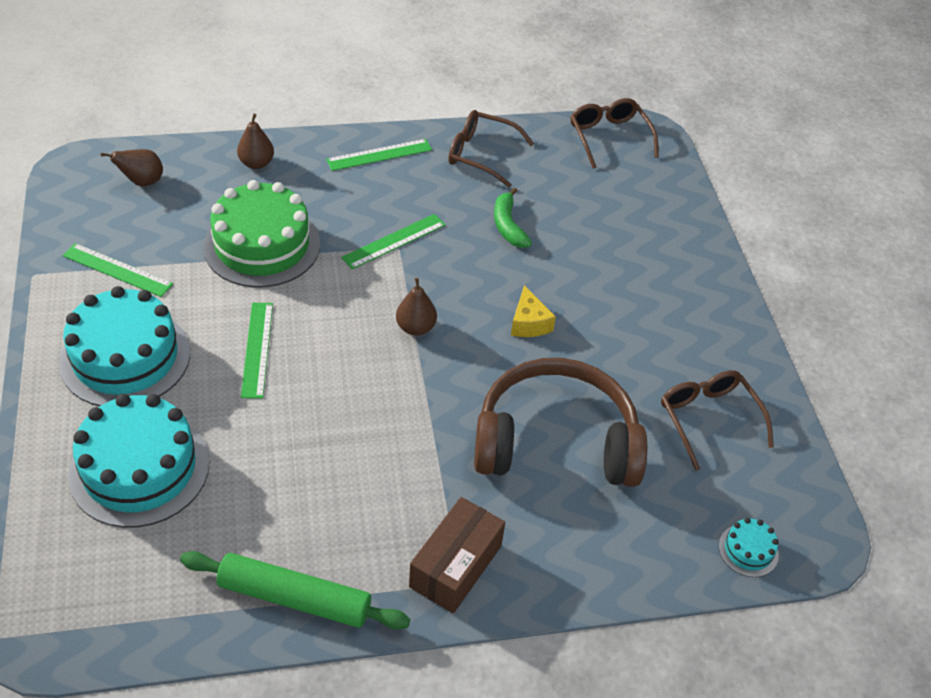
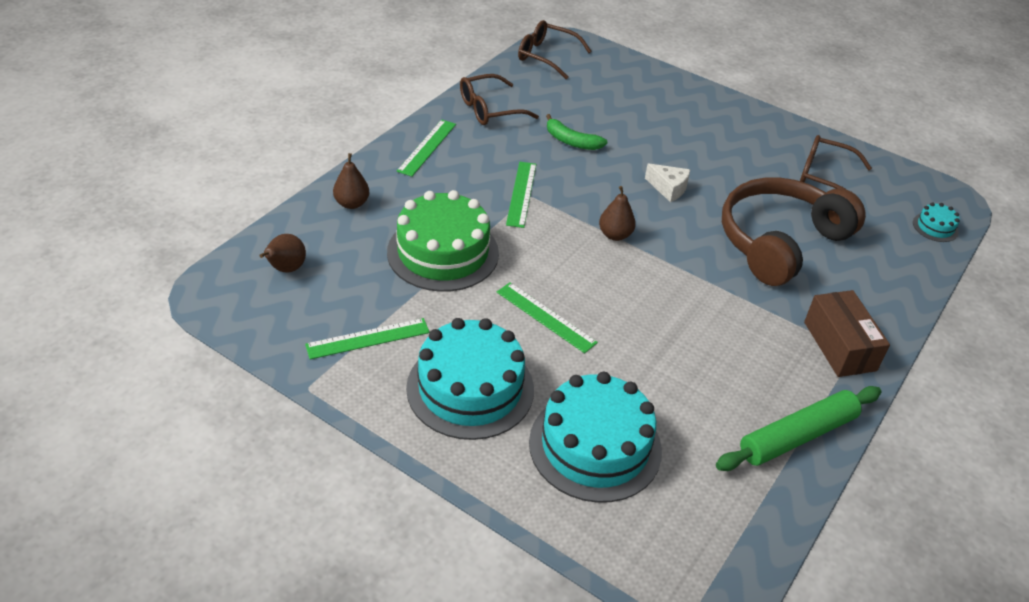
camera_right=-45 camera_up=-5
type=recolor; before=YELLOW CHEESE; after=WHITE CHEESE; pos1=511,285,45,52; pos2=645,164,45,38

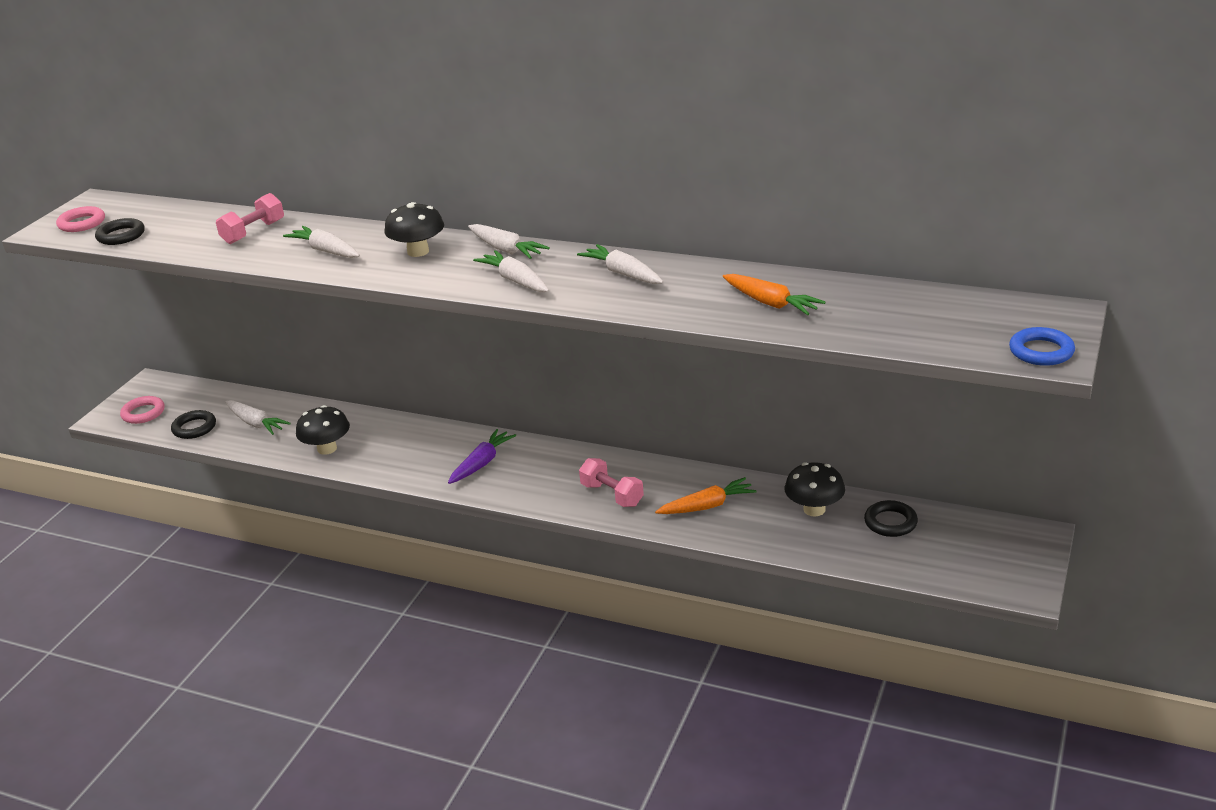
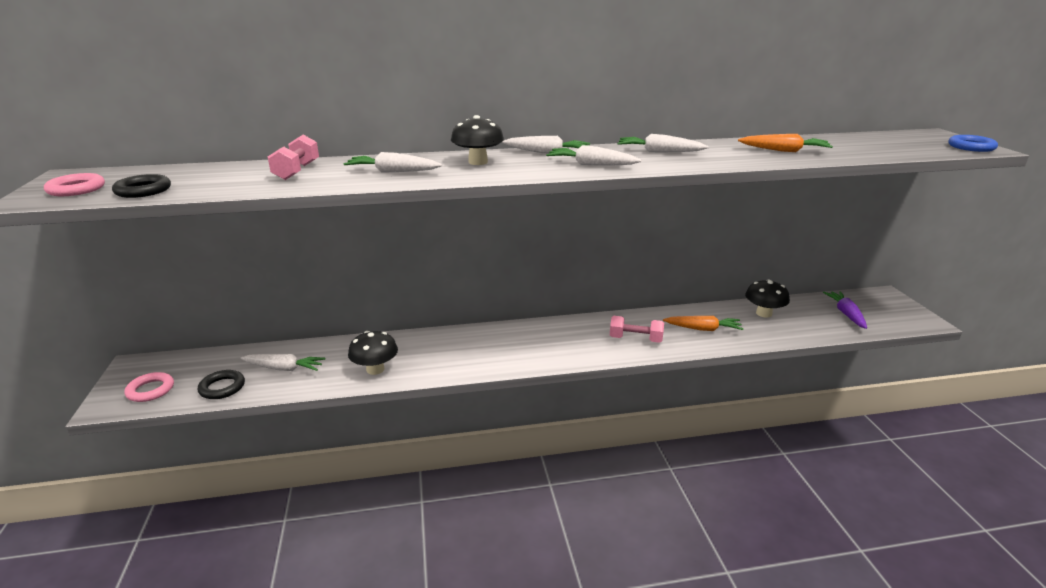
camera_right=-35 camera_up=-5
type=move; before=PURPLE CARROT; pos1=448,429,68,55; pos2=823,291,44,38
type=rotate; before=ORANGE CARROT; pos1=655,477,102,37; pos2=663,316,80,15; turn=60
type=delete; before=BLACK RING; pos1=864,500,54,37

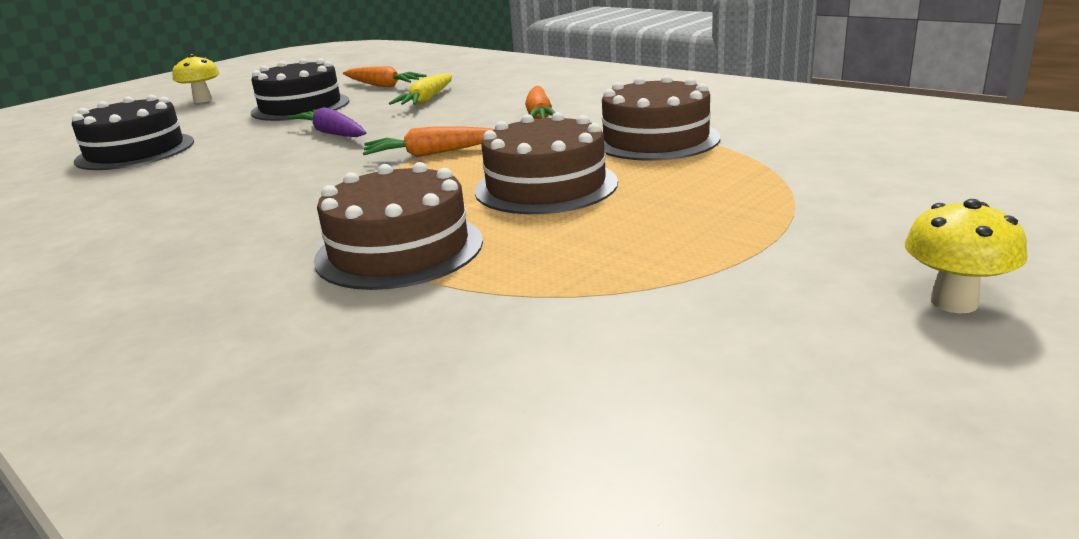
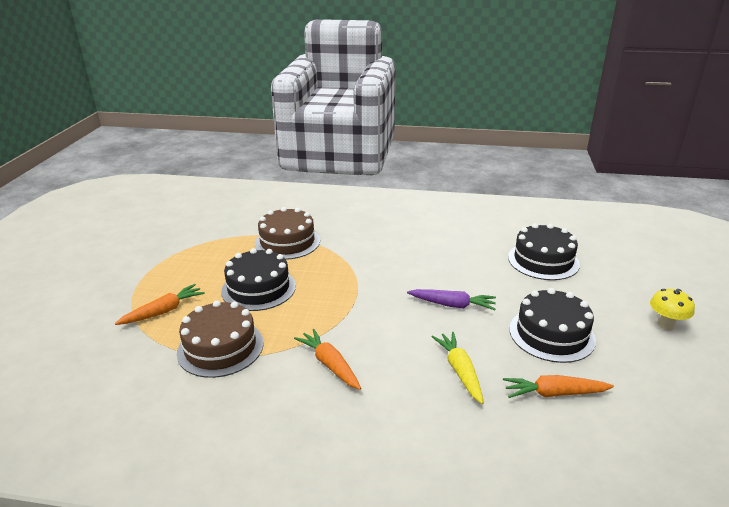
camera_right=145 camera_up=5
type=recolor; before=BROWN CAKE; after=BLACK CAKE; pos1=475,112,143,102; pos2=221,248,75,63
type=move; before=ORANGE CARROT; pos1=363,126,132,31; pos2=115,284,90,41
type=delete; before=YELLOW MUSHROOM; pos1=905,199,122,114

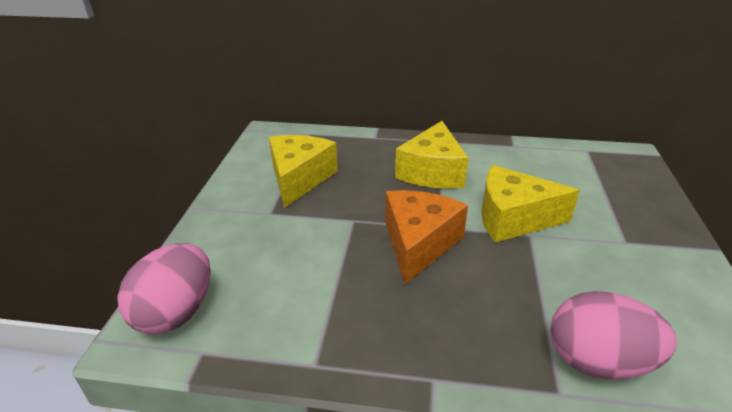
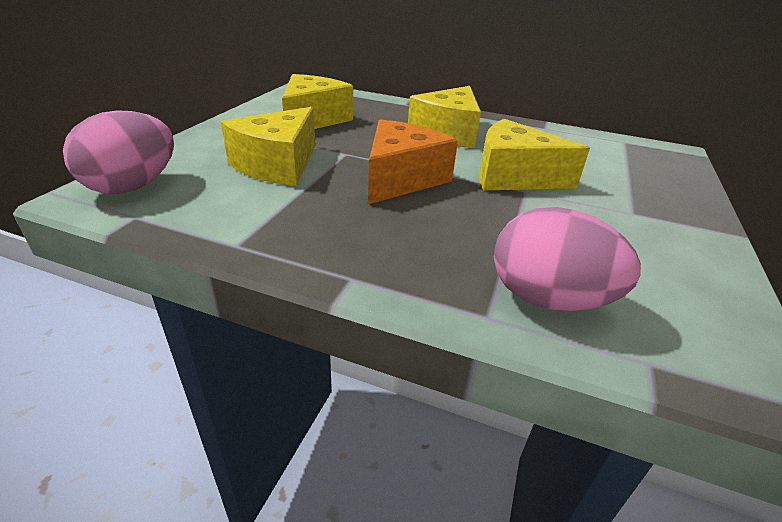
camera_right=10 camera_up=0
type=insert; after=YELLOW CHEESE; pos2=221,107,94,79

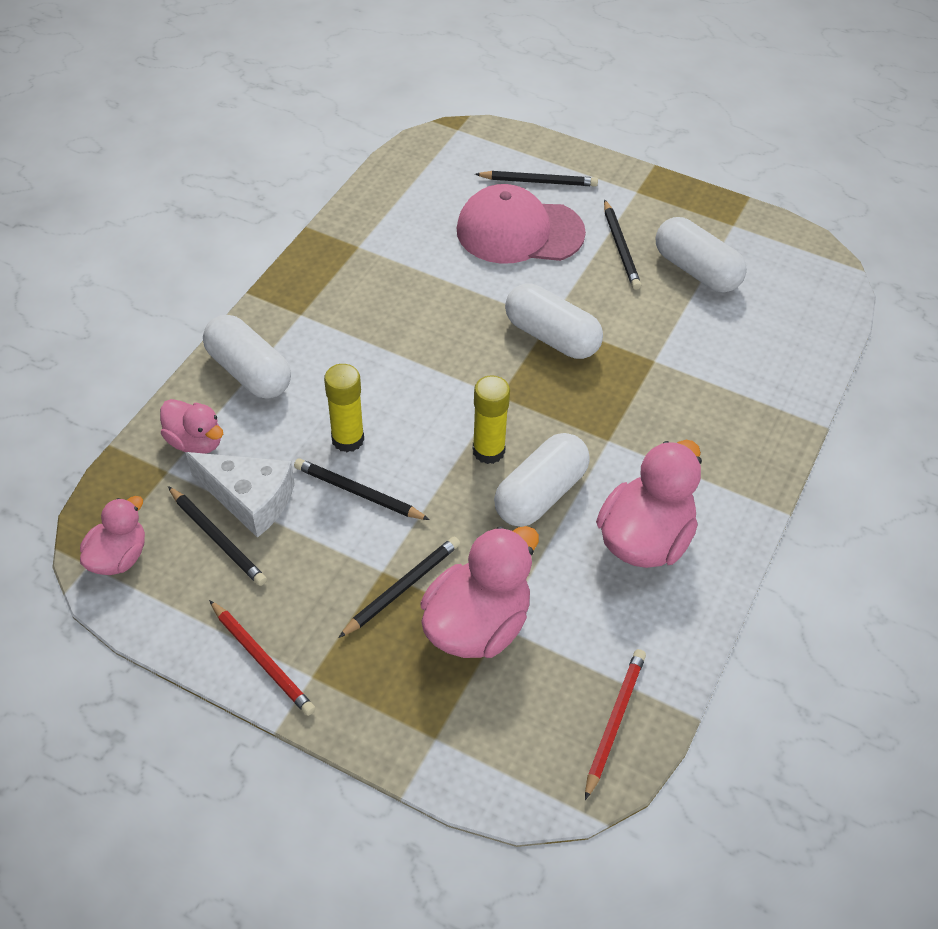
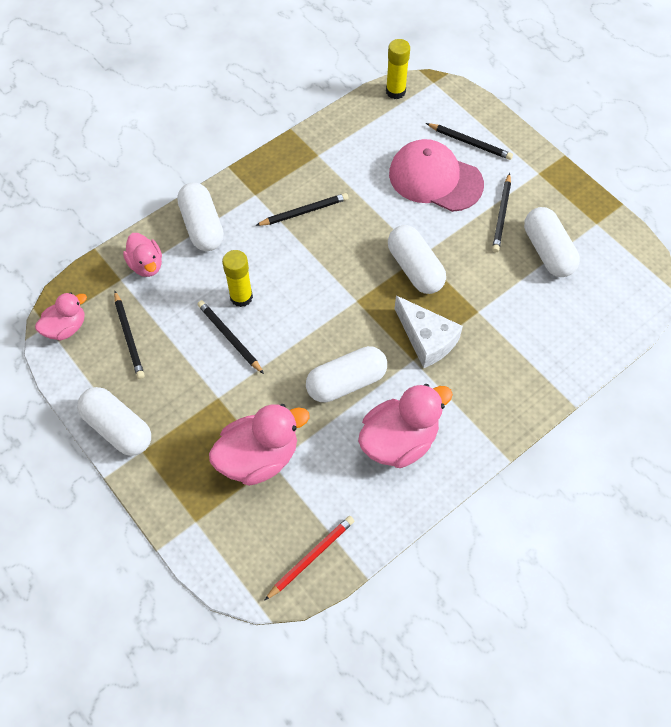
camera_right=25 camera_up=10
type=move; before=YELLOW GLUE STICK; pos1=473,375,37,89; pos2=386,39,24,60
type=move; before=WHITE CHEESE; pos1=185,452,110,86; pos2=395,296,68,72
type=move; before=BLACK PENCIL; pos1=338,537,122,101; pos2=255,193,93,33
type=replace; before=RED PENCIL; after=WHITE CAPSULE; pos1=209,600,106,116; pos2=77,387,74,69

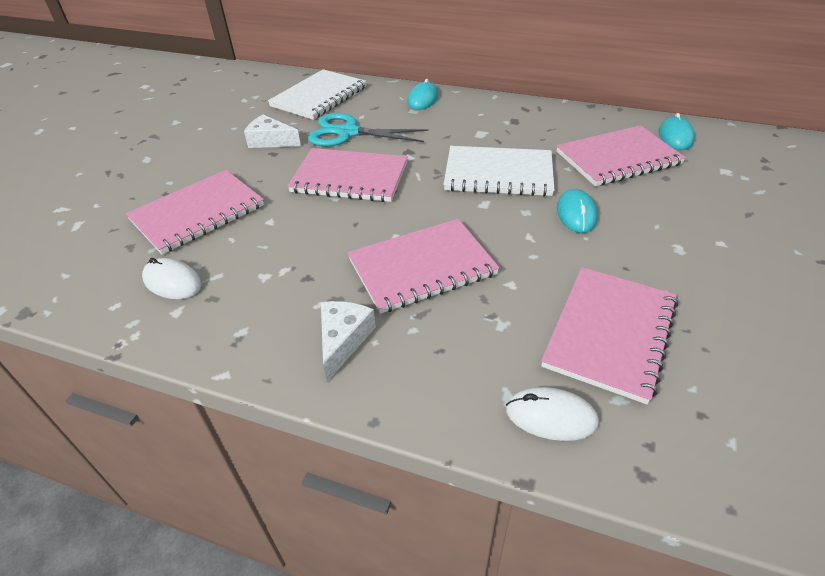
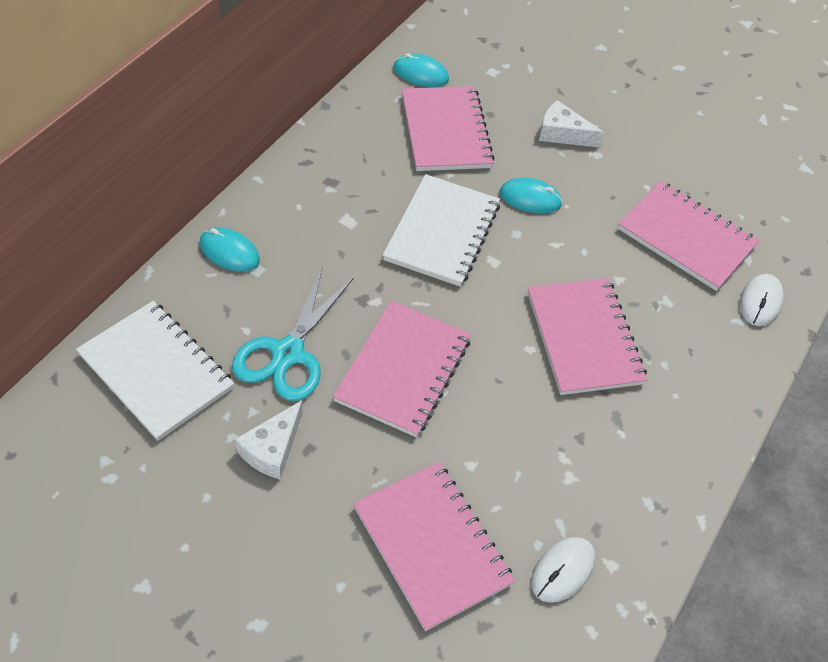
camera_right=-85 camera_up=10
type=move; before=WHITE CHEESE; pos1=321,301,55,81; pos2=539,100,65,48

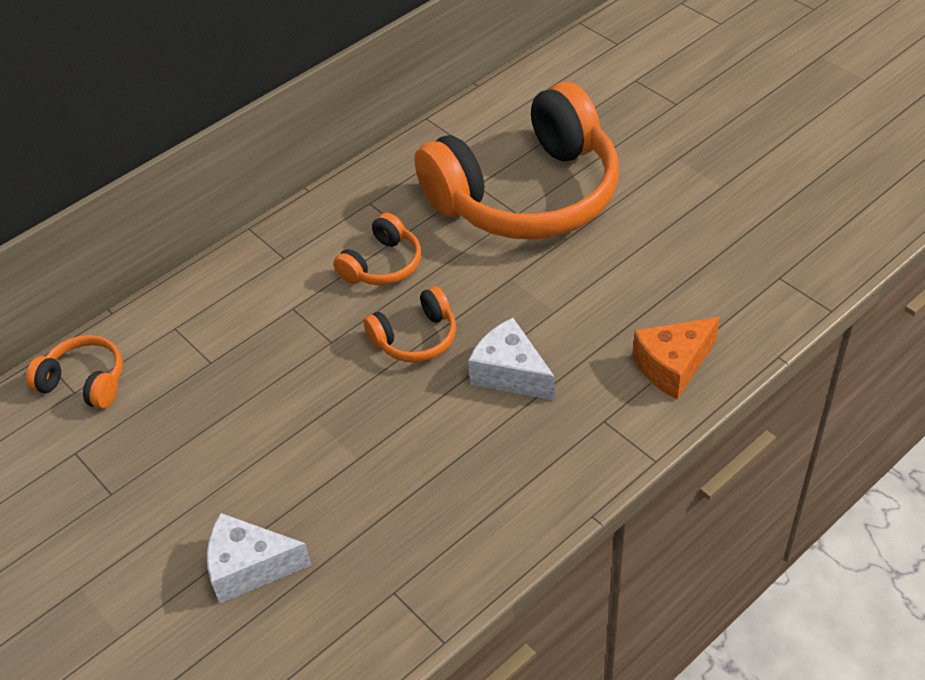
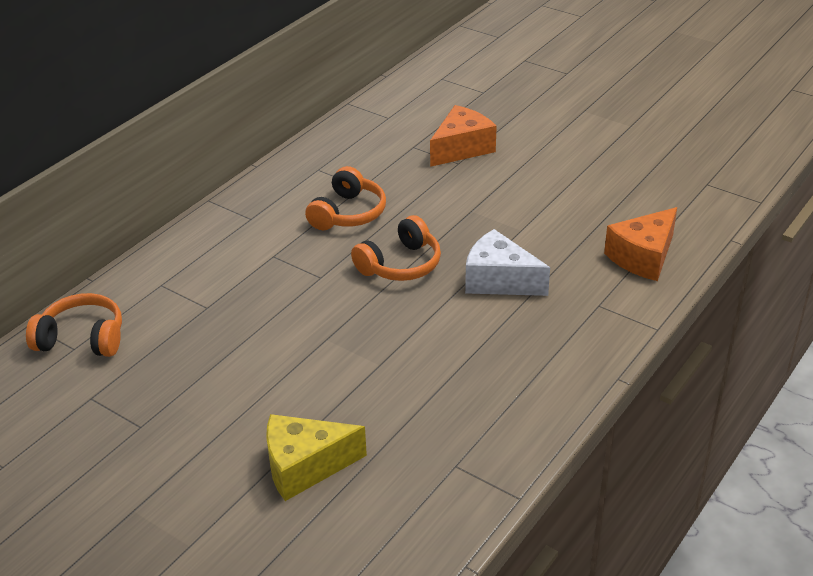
camera_right=-15 camera_up=-10
type=replace; before=ORANGE HEADPHONES; after=ORANGE CHEESE; pos1=414,82,205,157; pos2=430,105,67,62
type=recolor; before=WHITE CHEESE; after=YELLOW CHEESE; pos1=207,513,104,90; pos2=266,414,101,87

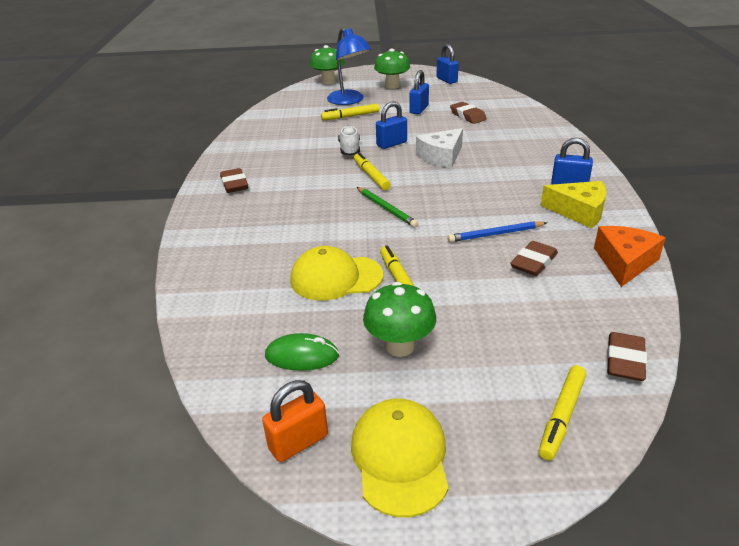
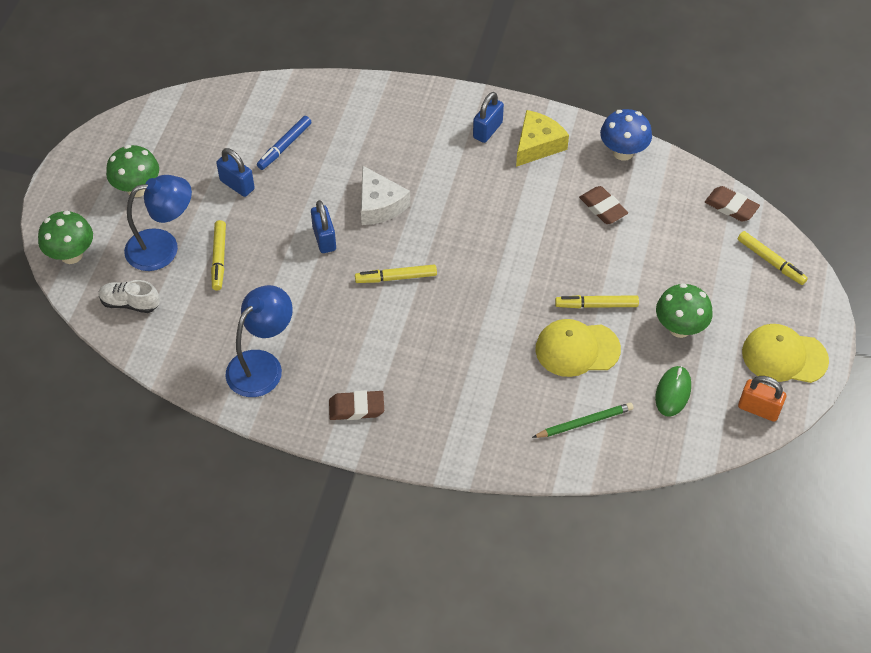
camera_right=-75 camera_up=20
type=delete; before=BLUE PADLOCK; pos1=436,44,23,40
type=replace; before=BROWN ERASER; after=BLUE MARKER; pos1=450,102,37,22; pos2=257,116,54,54
type=move; before=WHITE SHOE; pos1=338,126,22,29; pos2=99,280,61,33
type=move; before=GREEN PENCIL; pos1=357,187,61,41; pos2=532,403,101,35
type=delete; before=BLUE PENCIL; pos1=448,221,99,21
type=replace; before=ORANGE CHEESE; after=BLUE MUSHROOM; pos1=594,226,71,61; pos2=600,109,52,52
type=rotate; before=YELLOW CAP; pos1=291,246,92,55; pos2=535,319,86,58; turn=75
type=rotate; before=ORANGE PADLOCK; pos1=262,380,66,82; pos2=738,376,48,46; turn=-45
type=insert; after=BLUE LAMP; pos2=225,285,68,112

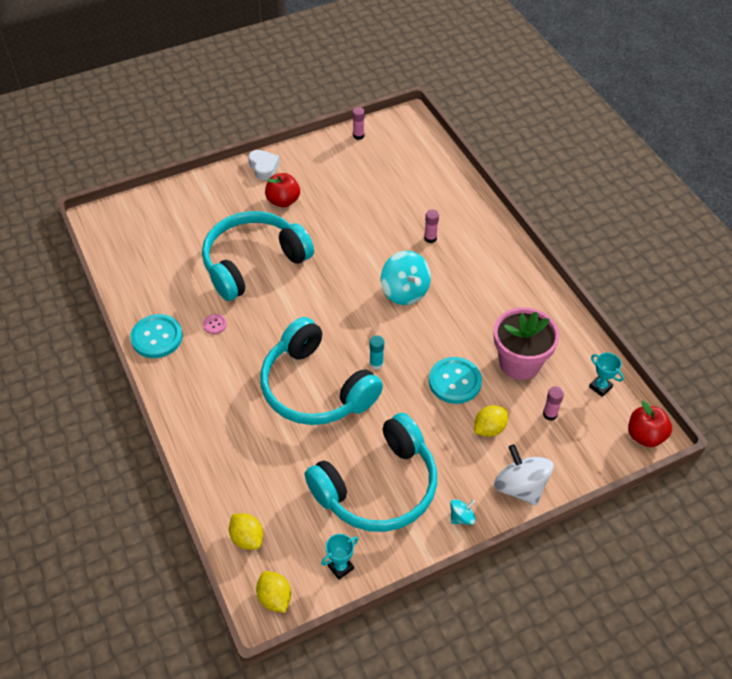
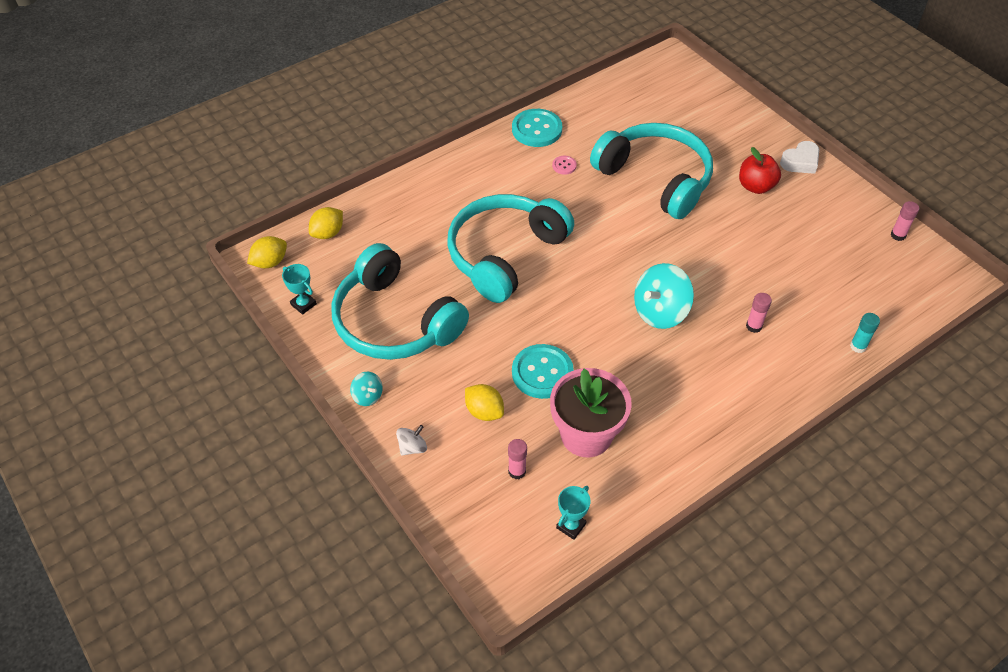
camera_right=80 camera_up=0
type=move; before=TURQUOISE GLUE STICK; pos1=369,335,15,35; pos2=850,313,30,40
type=delete; before=RED APPLE; pos1=628,401,44,46
type=resize; before=WHITE SPINNING TOP; pos1=494,444,60,62; pos2=396,425,31,31; scale=0.5

